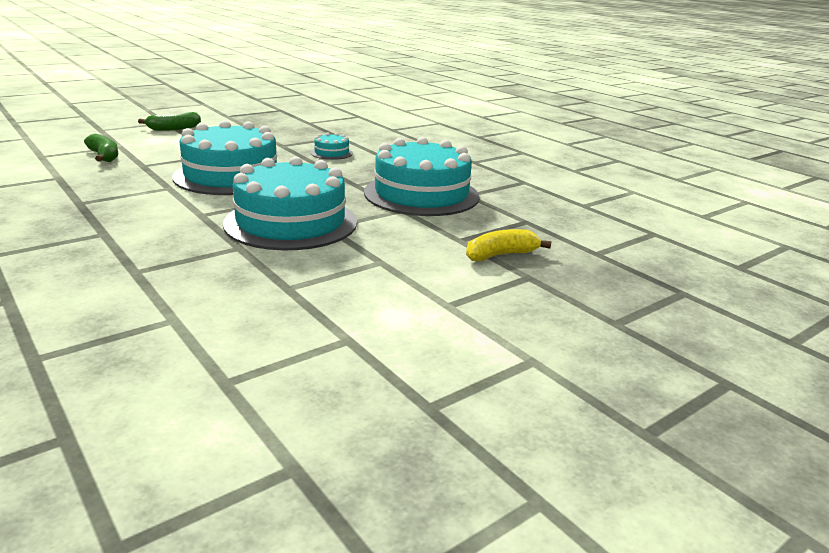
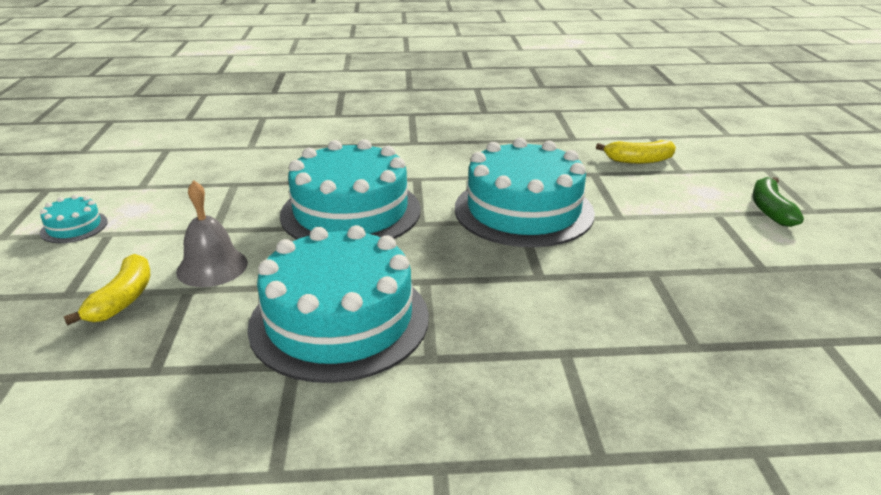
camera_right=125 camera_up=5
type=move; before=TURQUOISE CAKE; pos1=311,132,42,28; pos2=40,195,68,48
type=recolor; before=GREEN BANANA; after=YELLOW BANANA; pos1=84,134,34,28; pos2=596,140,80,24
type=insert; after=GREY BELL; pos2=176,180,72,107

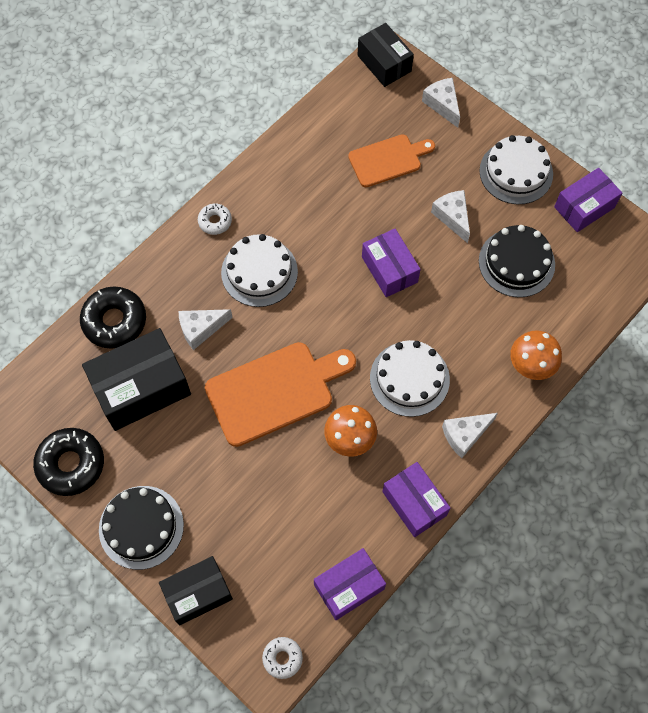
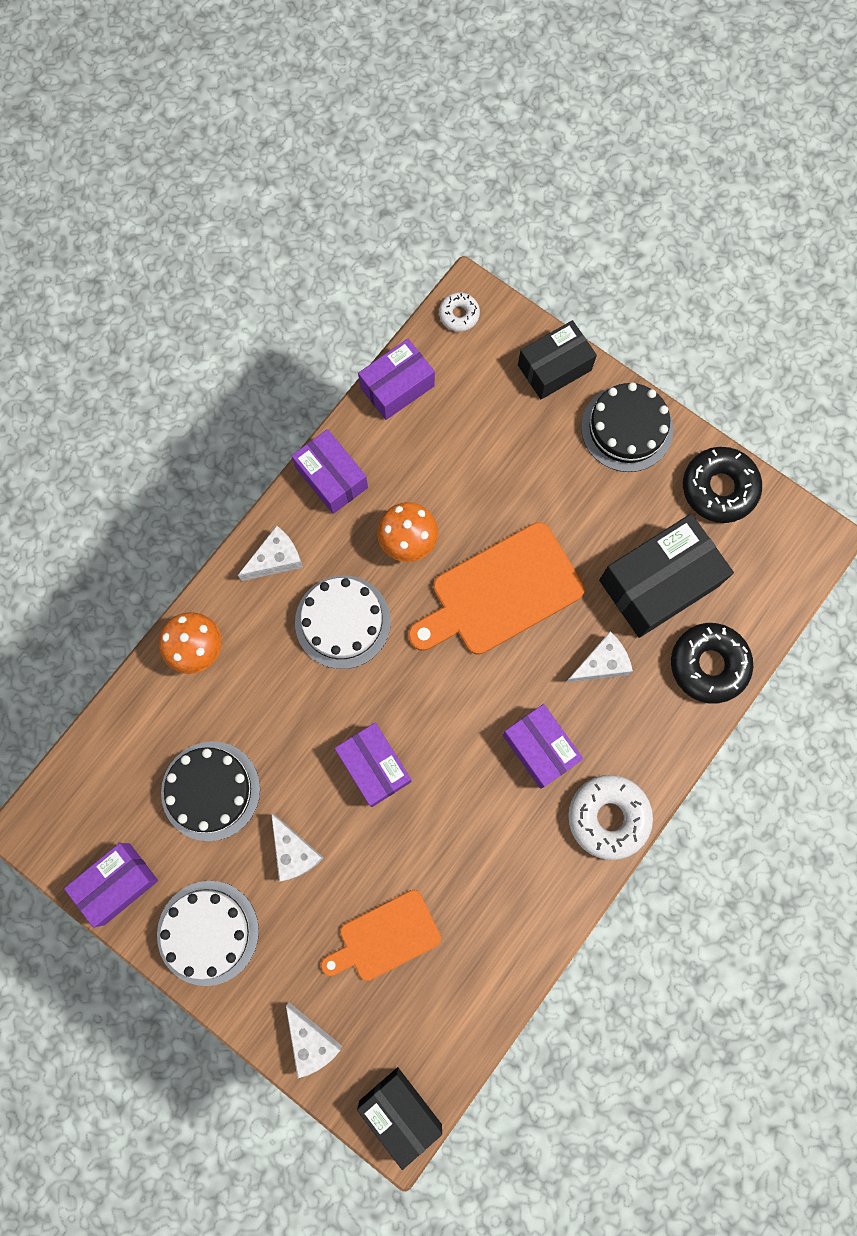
camera_right=175 camera_up=10
type=resize; before=WHITE DONUT; pos1=198,204,34,31; pos2=568,775,85,85; scale=1.84
type=replace; before=WHITE CAKE; after=PURPLE BOX; pos1=221,234,77,73; pos2=503,704,80,85

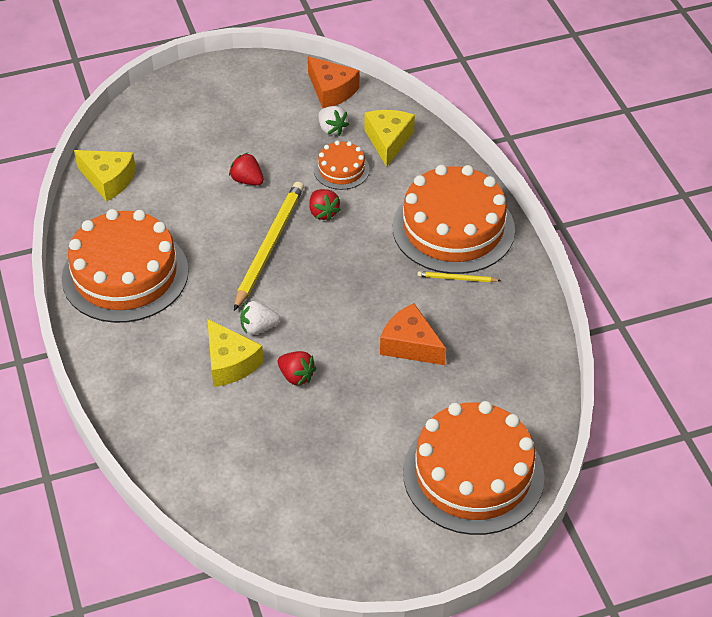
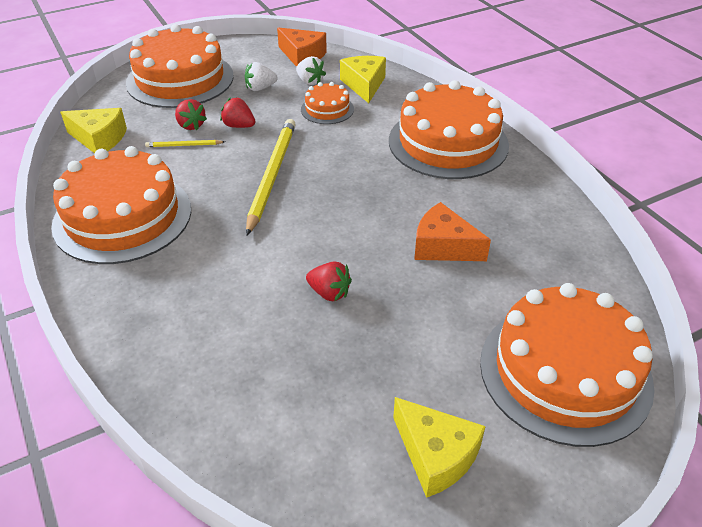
camera_right=-10 camera_up=-5
type=move; before=RED STRAWBERRY; pos1=309,189,32,32; pos2=175,99,32,31
type=move; before=YELLOW PENCIL; pos1=418,271,83,11; pos2=145,140,80,7
type=move; before=WHITE STRAWBERRY; pos1=240,301,40,34; pos2=245,62,33,29
type=move; before=YELLOW CHEESE; pos1=207,319,57,68; pos2=393,397,93,101
type=insert; after=ORANGE CAKE; pos2=126,24,108,84

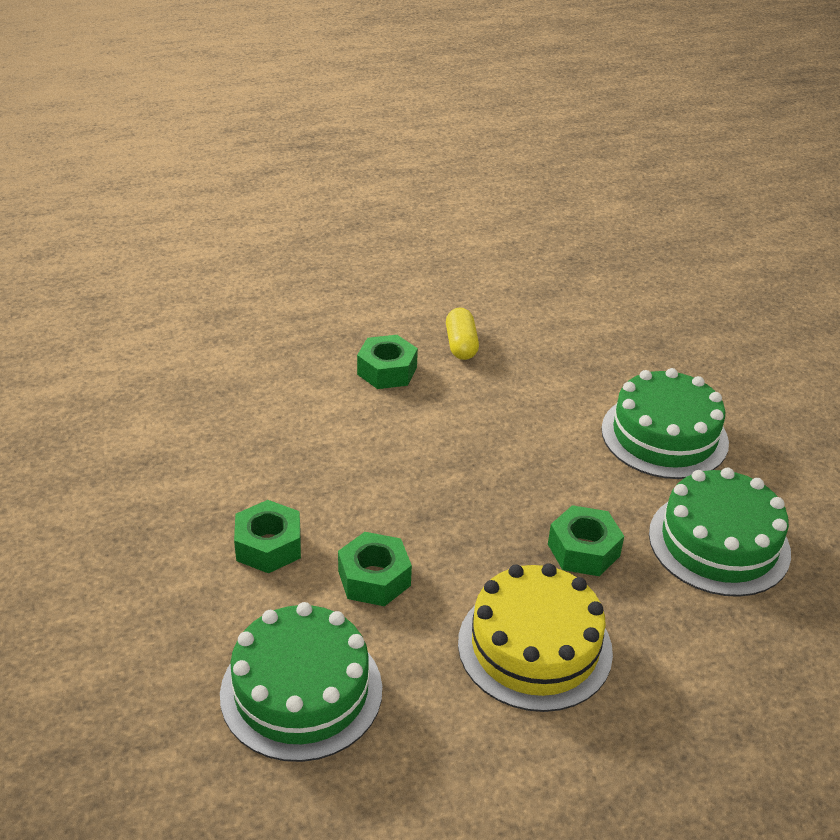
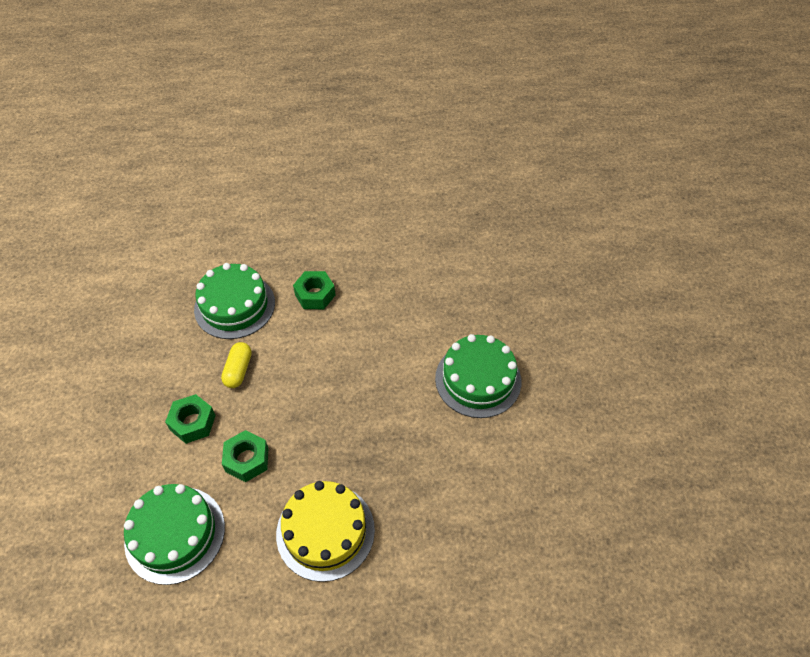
camera_right=15 camera_up=15
type=move; before=YELLOW CAPSULE; pos1=446,308,33,52; pos2=221,342,31,46
type=move; before=GREEN CAKE; pos1=649,468,142,129; pos2=194,263,81,76
type=delete; before=GREEN NUT; pos1=548,505,76,71

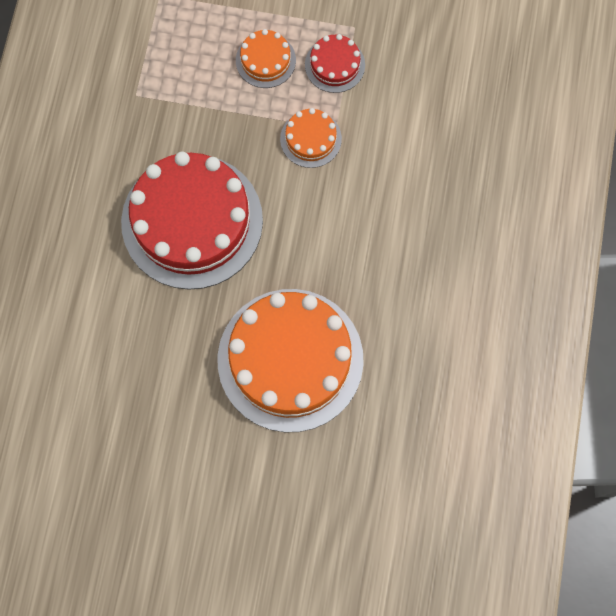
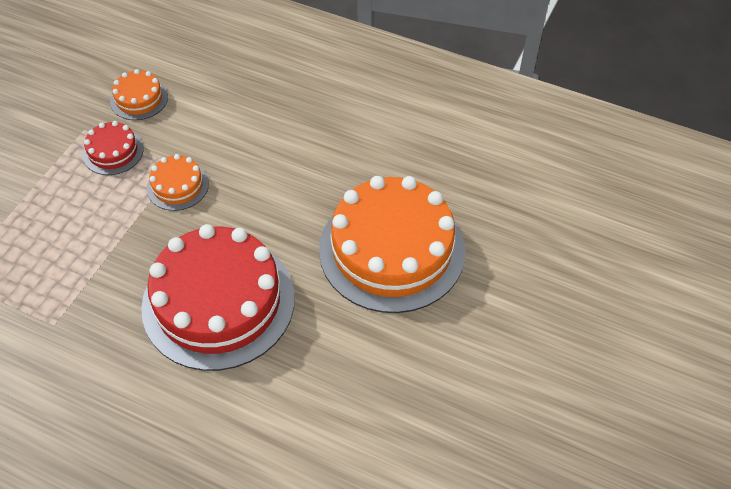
camera_right=-75 camera_up=-20
type=move; before=ORANGE CAKE; pos1=236,29,60,59; pos2=110,69,58,51

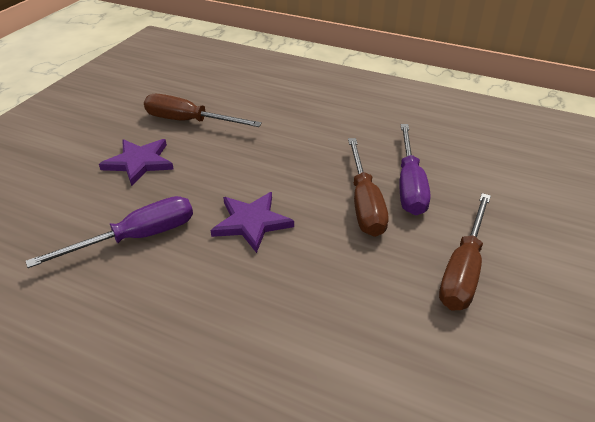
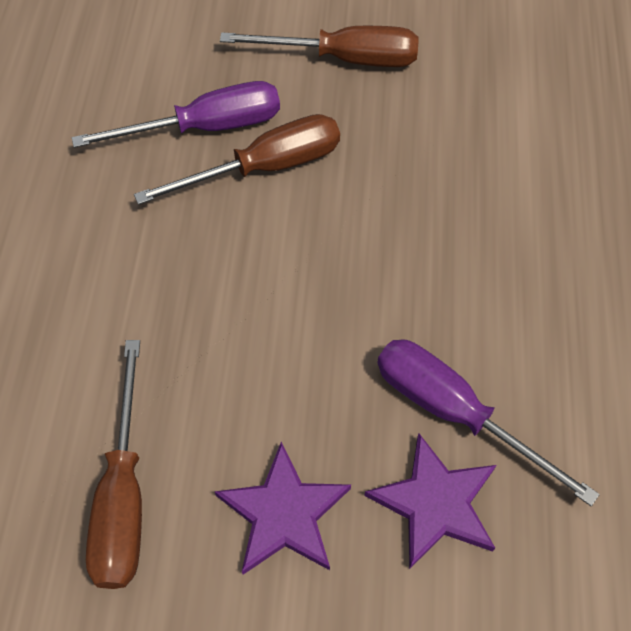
camera_right=-110 camera_up=20
type=move; before=PURPLE STAR; pos1=211,192,83,61; pos2=364,433,132,136

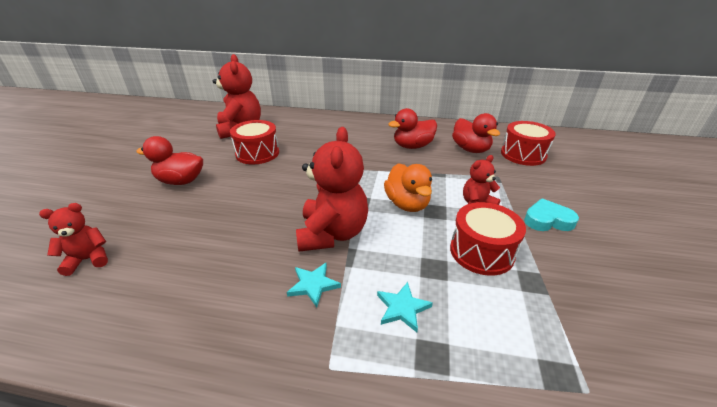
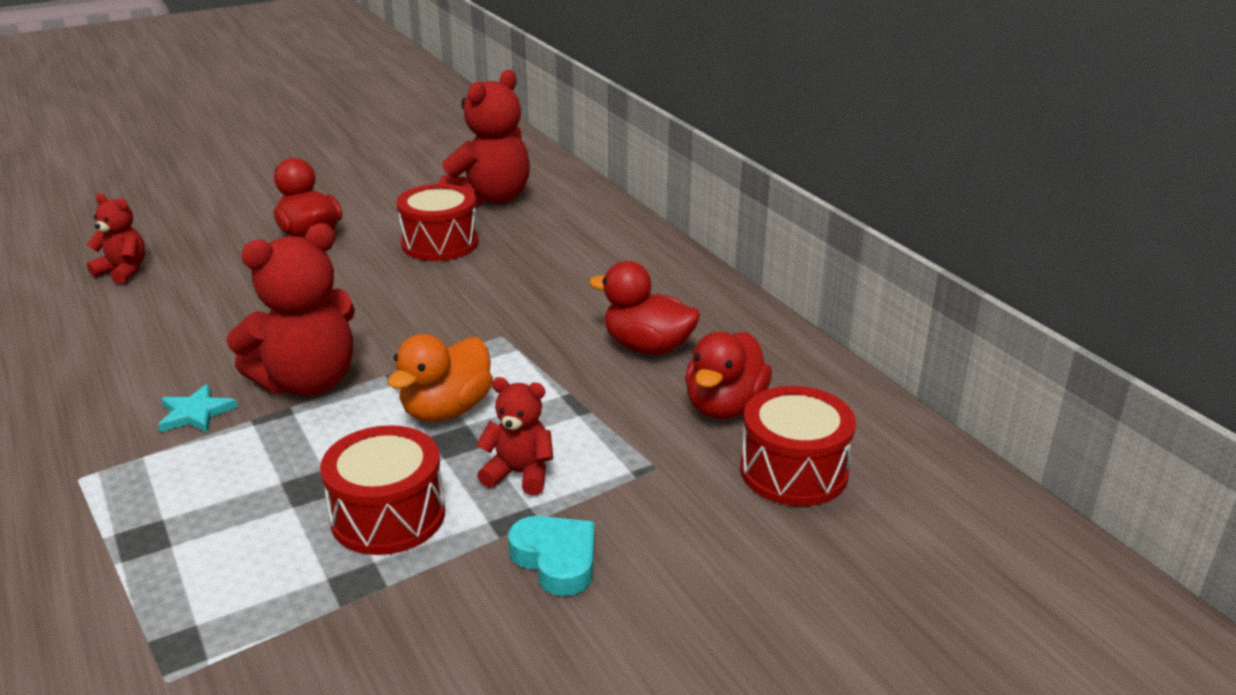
camera_right=50 camera_up=-5
type=delete; before=TURQUOISE STAR; pos1=377,282,56,50

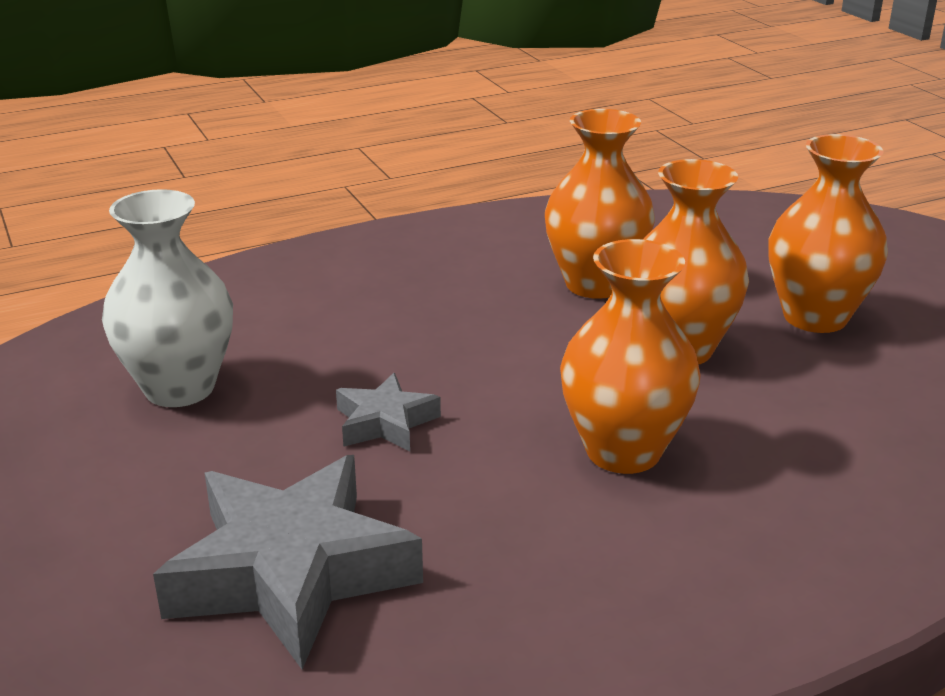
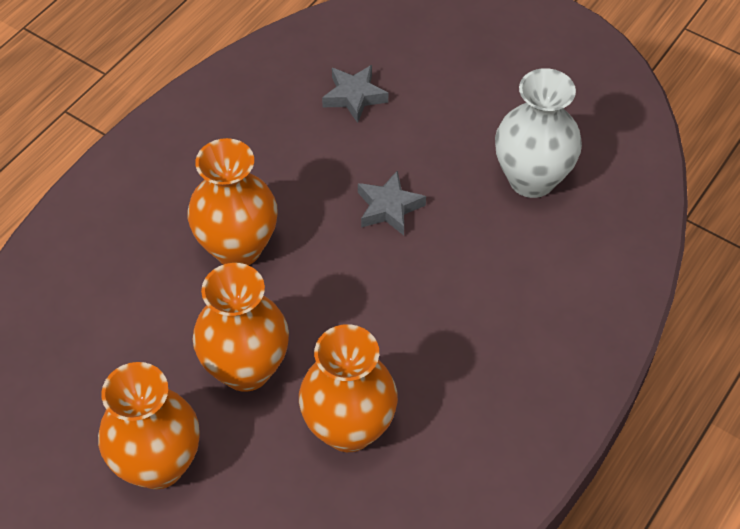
camera_right=150 camera_up=25
type=resize; before=GREY STAR; pos1=153,455,270,214; pos2=322,65,66,58; scale=0.5

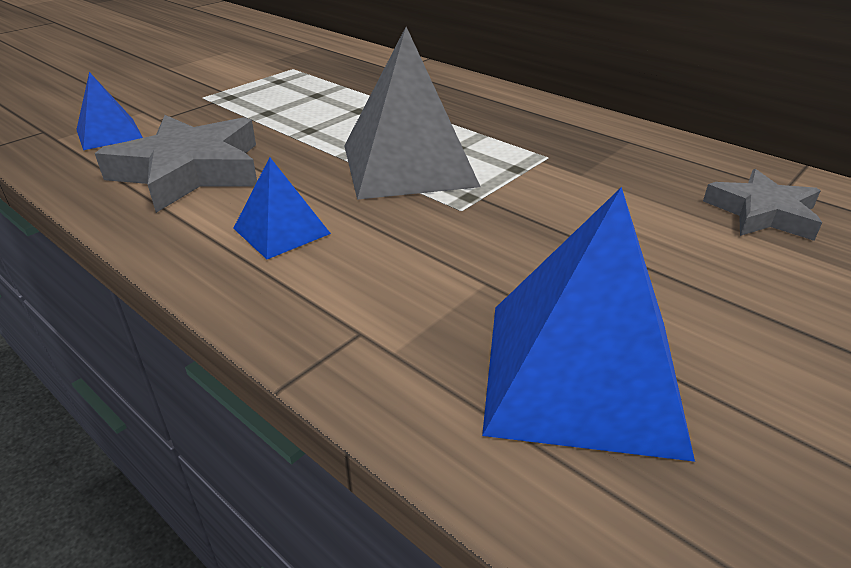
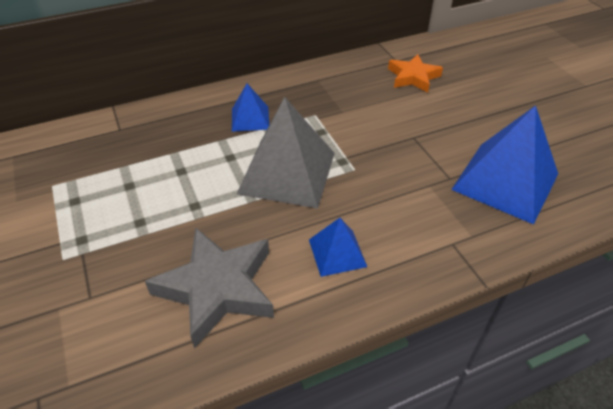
camera_right=-65 camera_up=10
type=move; before=BLUE PYRAMID; pos1=76,72,67,78; pos2=232,84,37,48
type=recolor; before=GREY STAR; after=ORANGE STAR; pos1=703,169,119,72; pos2=388,54,55,39

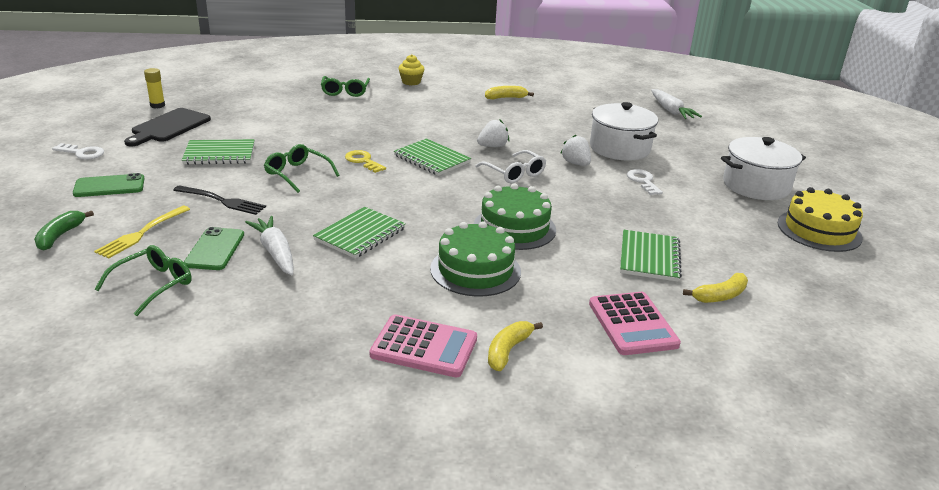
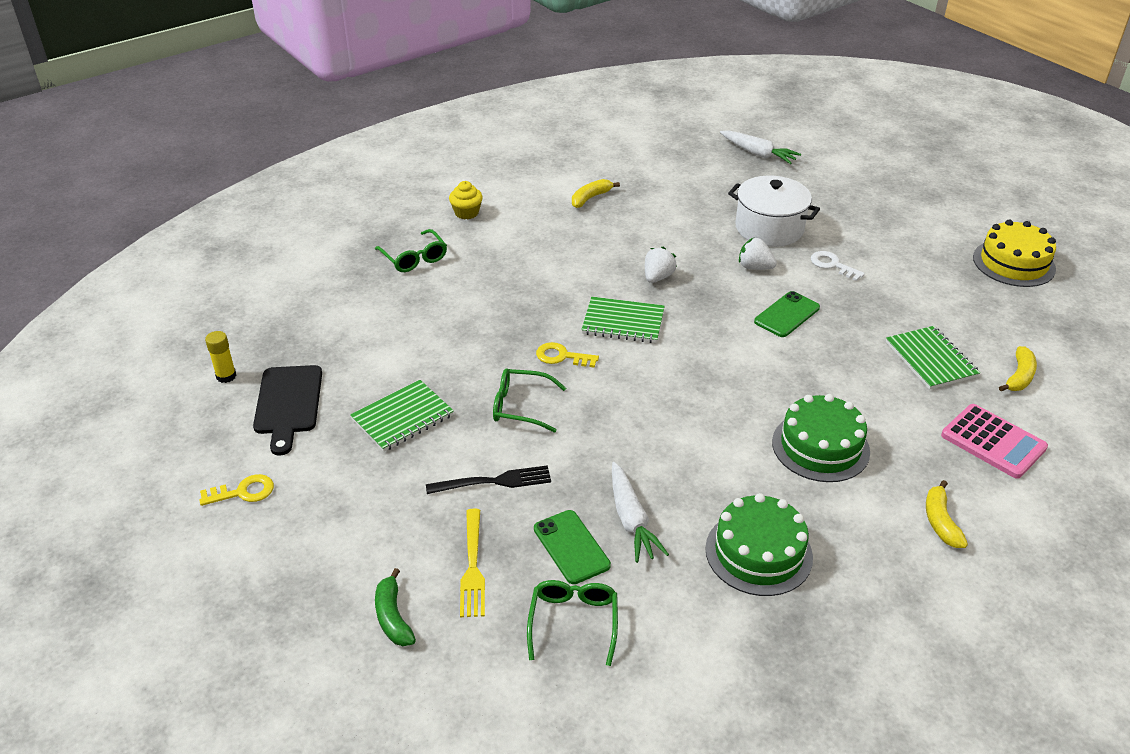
camera_right=-30 camera_up=10
type=delete; before=WHITE POT; pos1=721,137,85,63
type=recolor; before=WHITE KEY; after=YELLOW KEY; pos1=52,143,52,17; pos2=200,474,74,32
type=delete; before=WHITE GLASSES; pos1=475,150,71,33
type=move; before=GREEN PHONE; pos1=73,173,72,24; pos2=754,291,66,46
type=move; before=GREEN CAKE; pos1=474,183,82,67; pos2=705,493,108,103
type=delete; before=GREEN NOTEBOOK; pos1=313,207,93,52
type=rotate; before=WHITE CARROT; pos1=245,216,48,59; pos2=612,462,57,101; turn=-135
type=delete; before=PINK CALCULATOR; pos1=370,314,107,63

